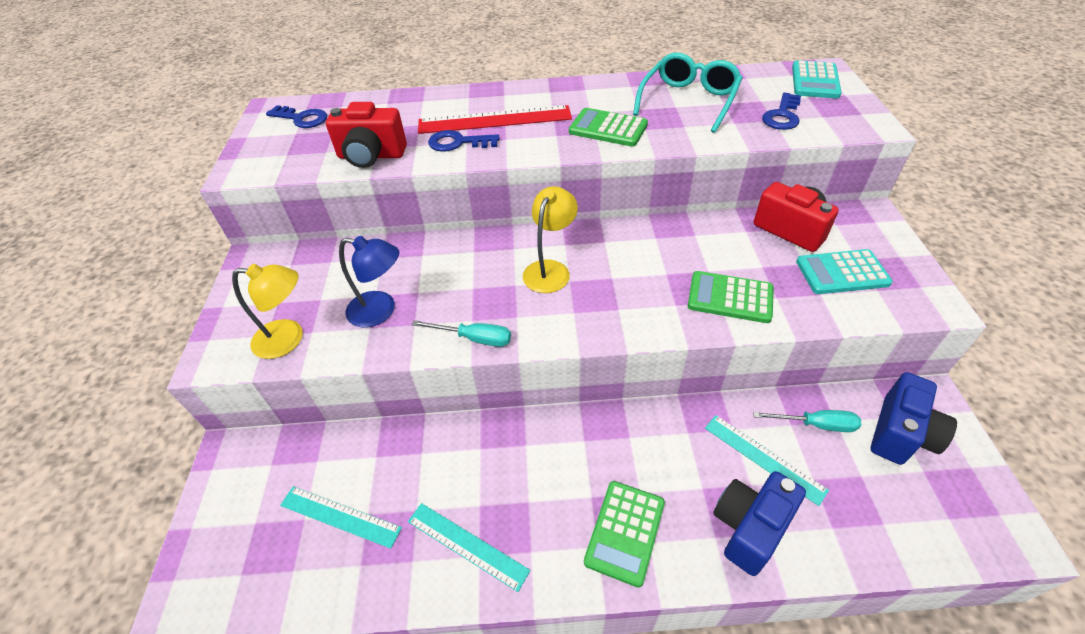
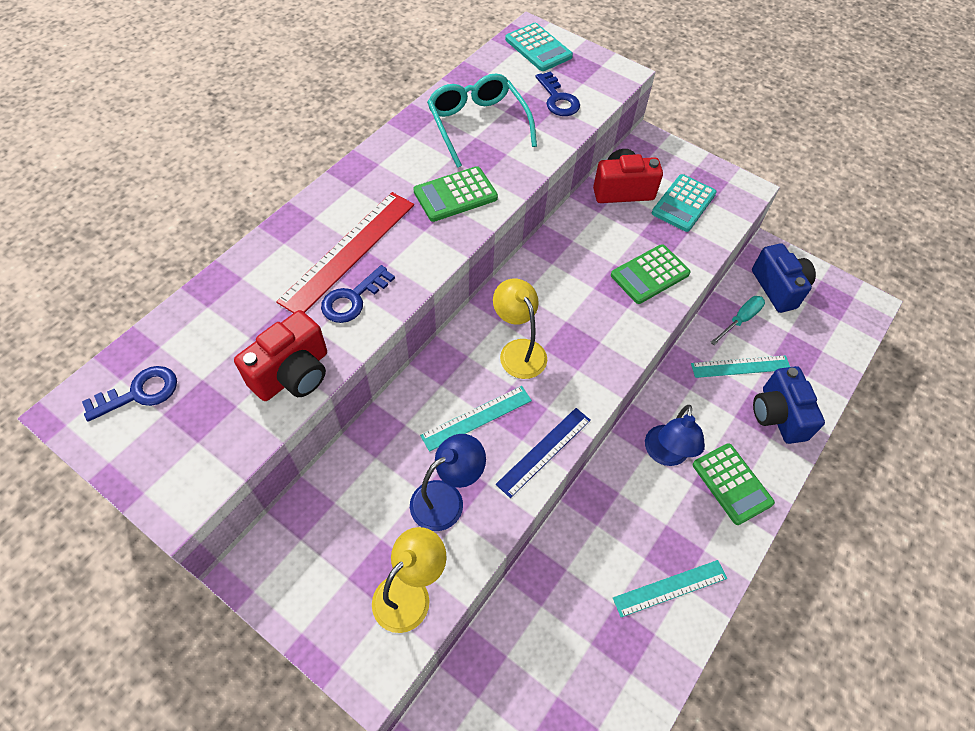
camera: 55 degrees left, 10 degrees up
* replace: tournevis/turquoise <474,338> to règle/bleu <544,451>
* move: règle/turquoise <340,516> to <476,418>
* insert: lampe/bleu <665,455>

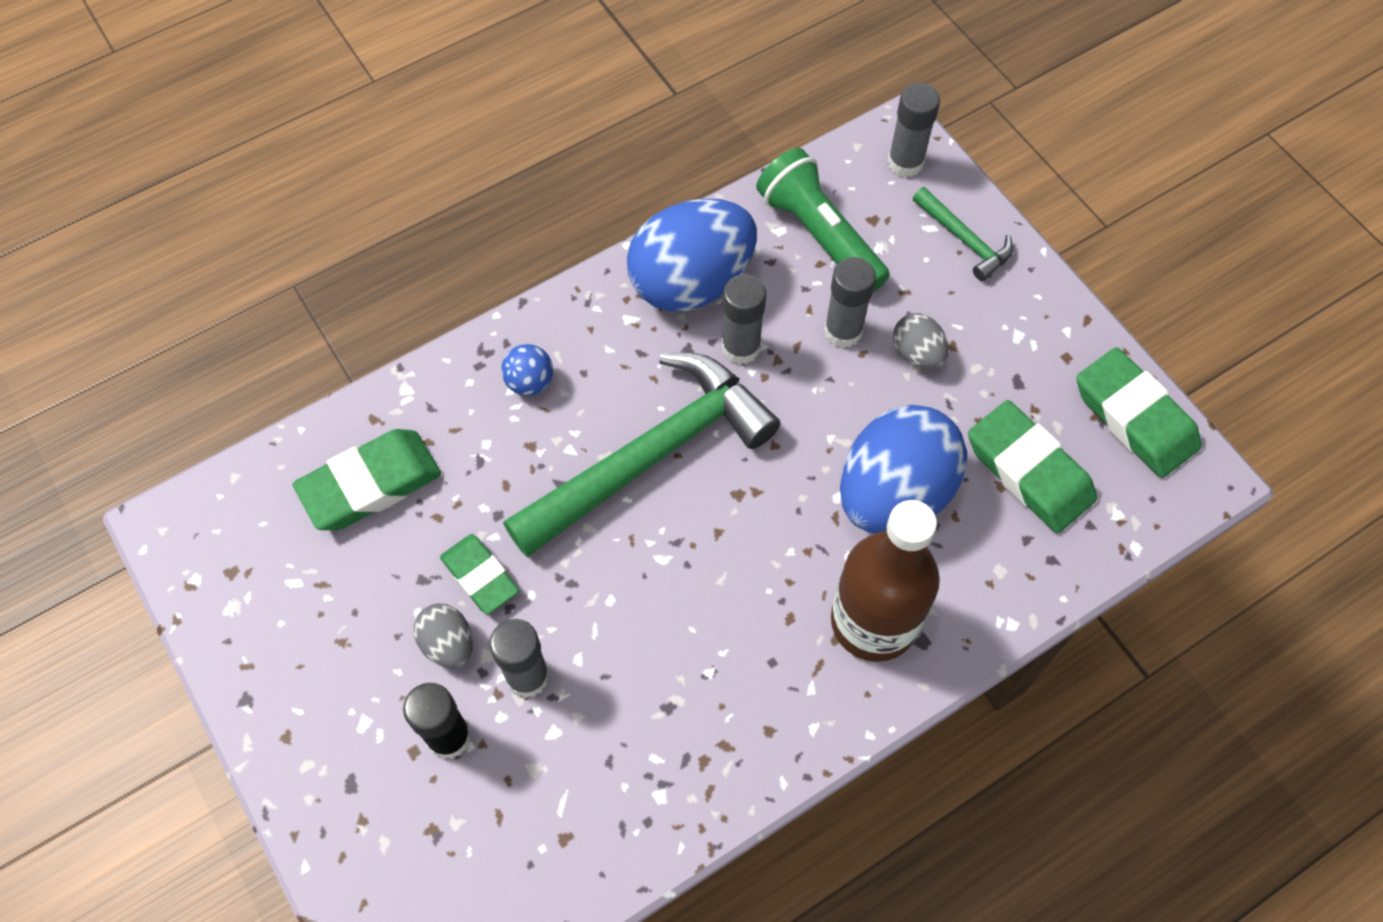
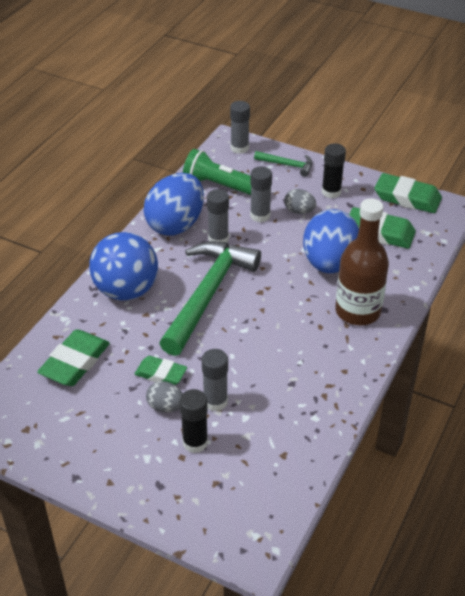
camera: 30 degrees left, 20 degrees down
* resize: balle/bleu <530,382> = <126,290> x2.37
* insert: bâton de colle/noir <331,192>

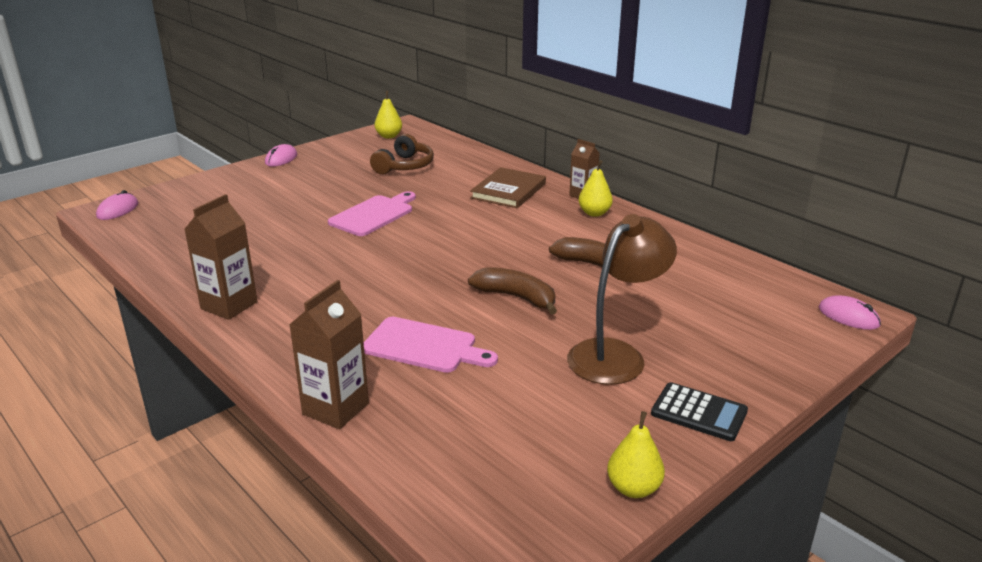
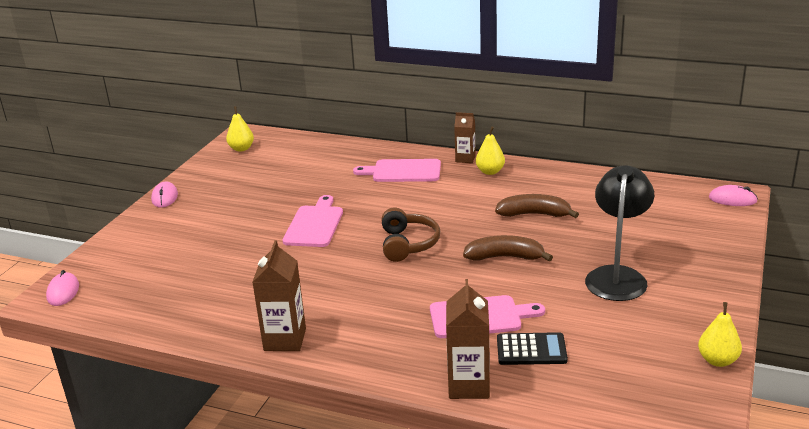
camera: 25 degrees left, 0 degrees up
* move: casque audio/marron <404,166> to <408,244>
* replace: livre/marron <508,191> to planche à découper/rose <403,171>
* recolor: lampe/marron <616,354> to lampe/noir <617,276>
* move: calculatrice/noir <699,413> to <531,350>

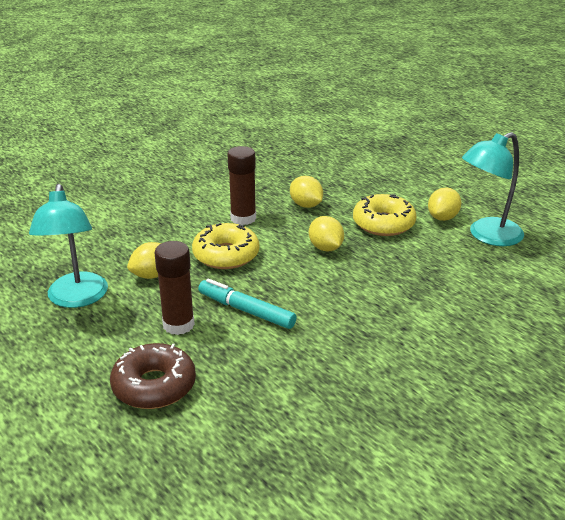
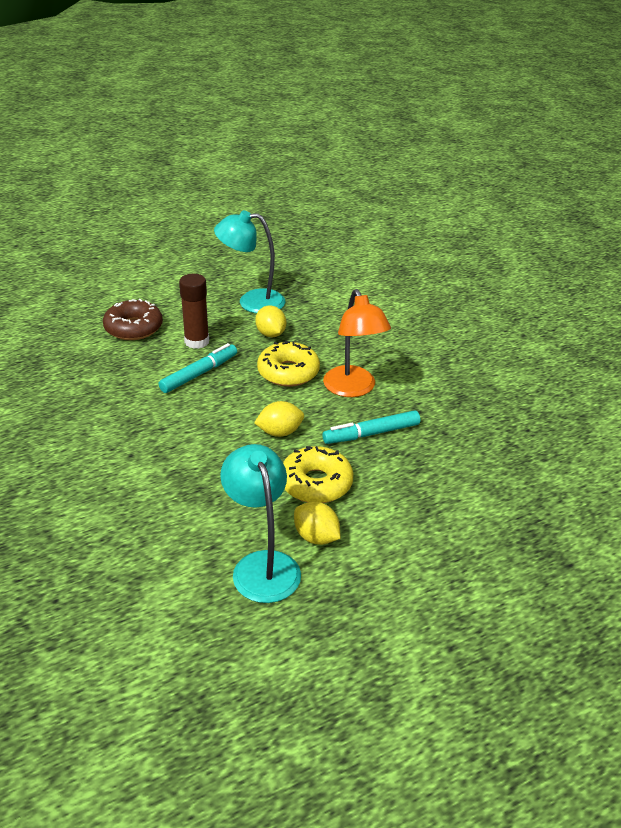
camera: 100 degrees right, 5 degrees up
* replace: bâton de colle/marron <243,218> to lampe/orange <353,389>
* replace: citron/jaune <306,205> to feutre/turquoise <371,433>

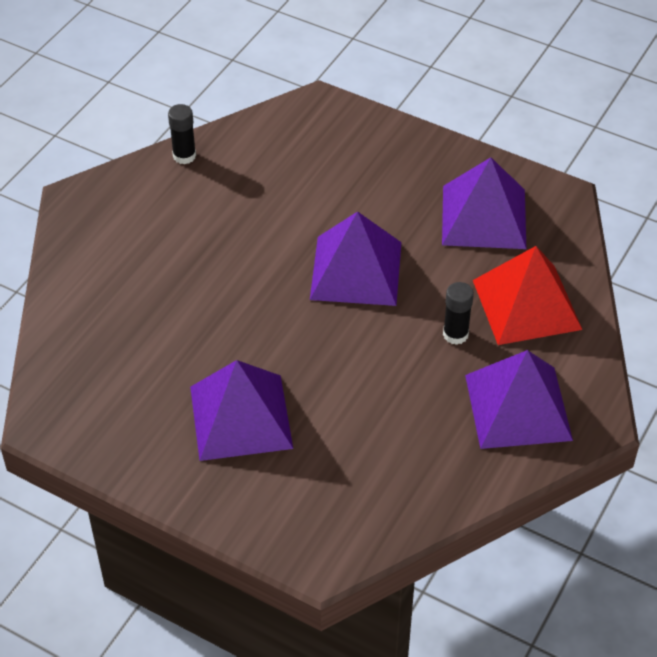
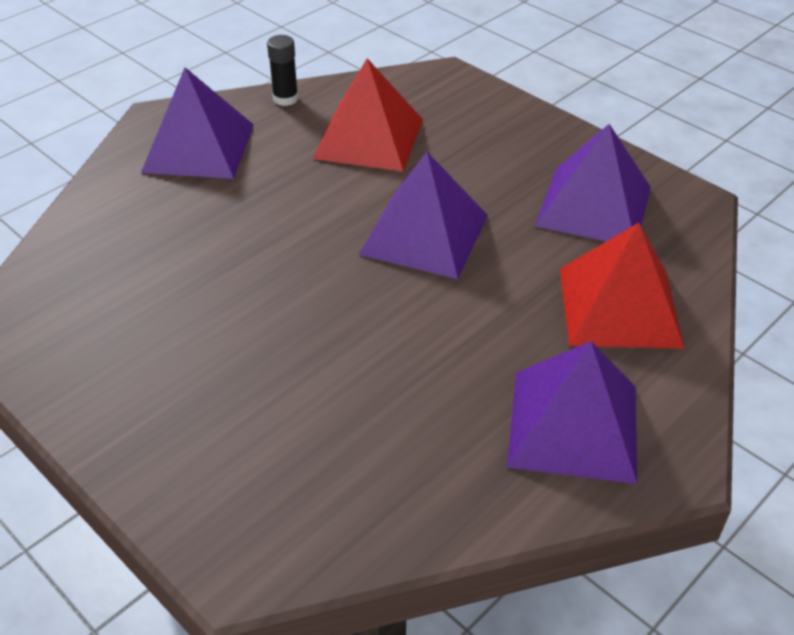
camera: 15 degrees right, 5 degrees down
* delete: bâton de colle/noir <455,334>
* move: pyramide/violet <240,417> to <198,148>
* insert: pyramide/rouge <369,138>

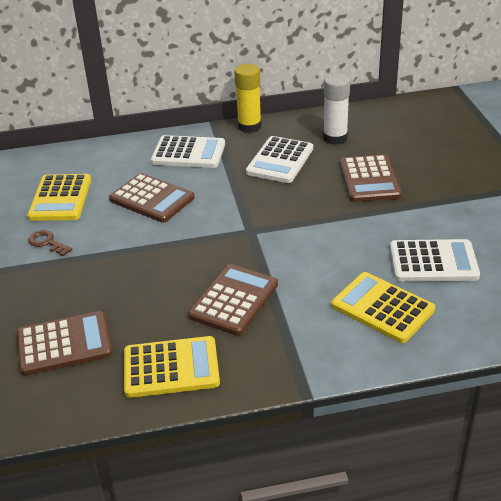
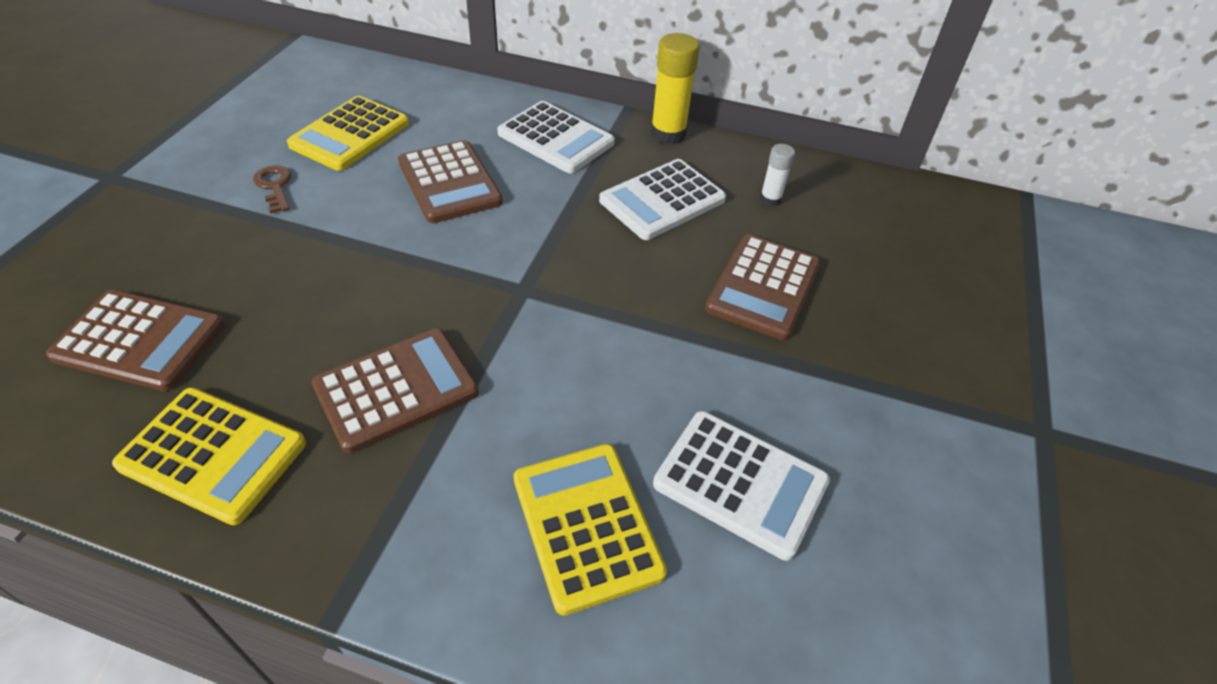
camera: 25 degrees right, 10 degrees up
* resize: bâton de colle/blanc <335,138> = <770,199> x0.56

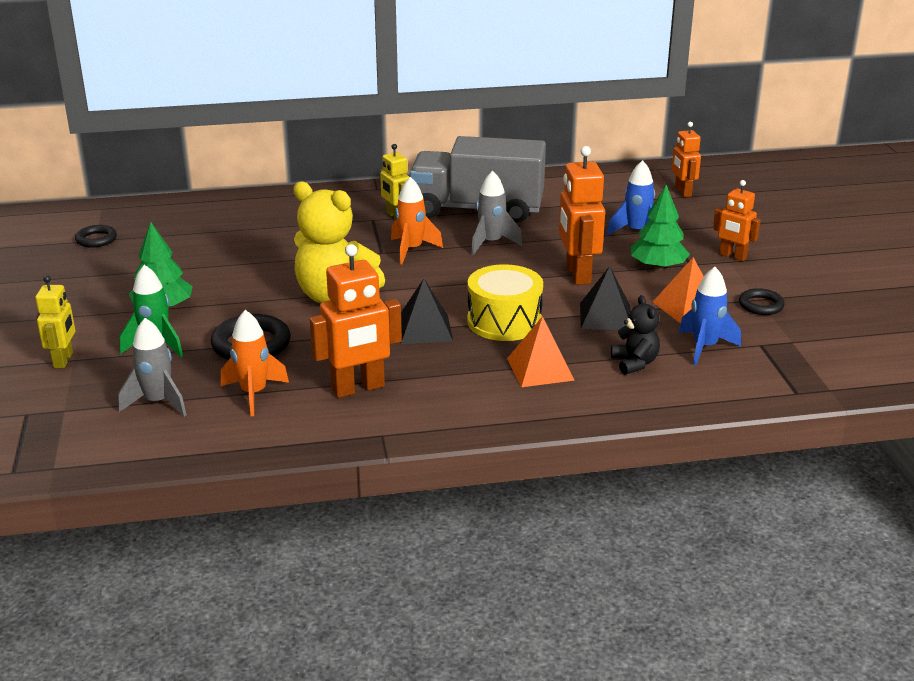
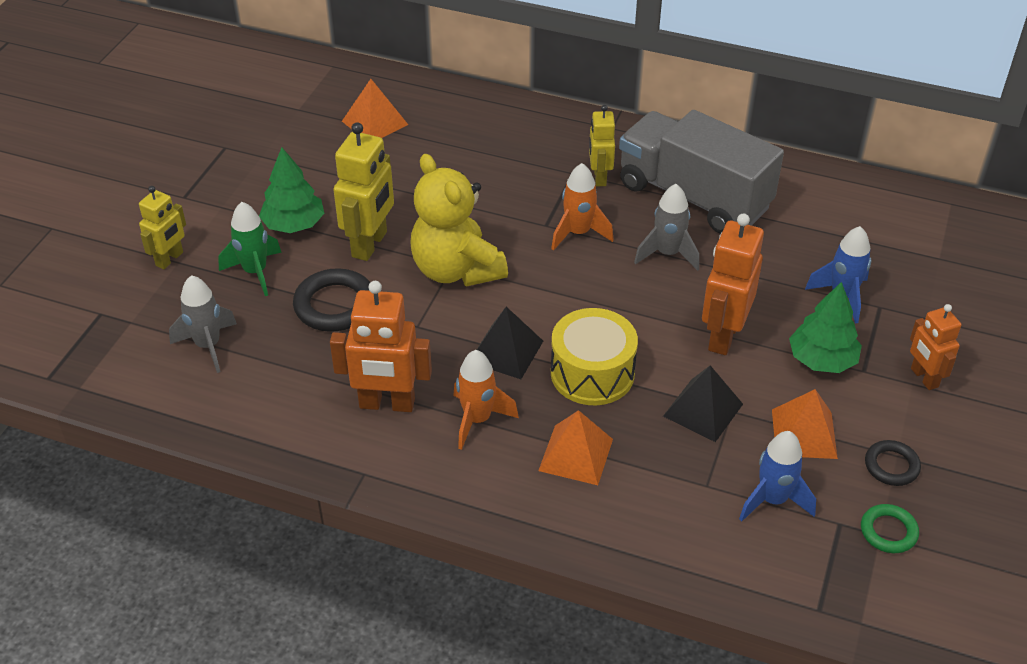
camera: 30 degrees right, 15 degrees up
* delete: robot/orange <682,192>
* delete: anneau/noir <96,239>
* delete: ours en peluche/noir <635,363>
* move: fusée/orange <254,394> to <477,420>
* insert: pyramide/orange <375,122>
* insert: robot/jaune <370,244>
* insert: anneau/vert <888,531>

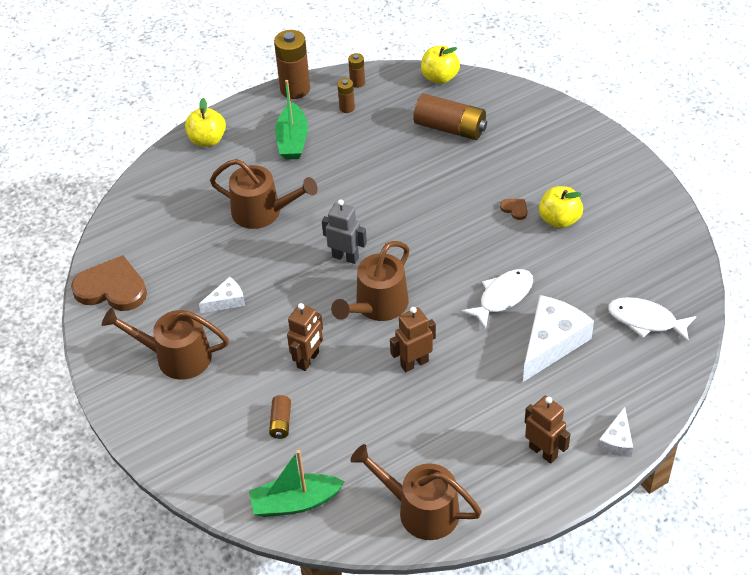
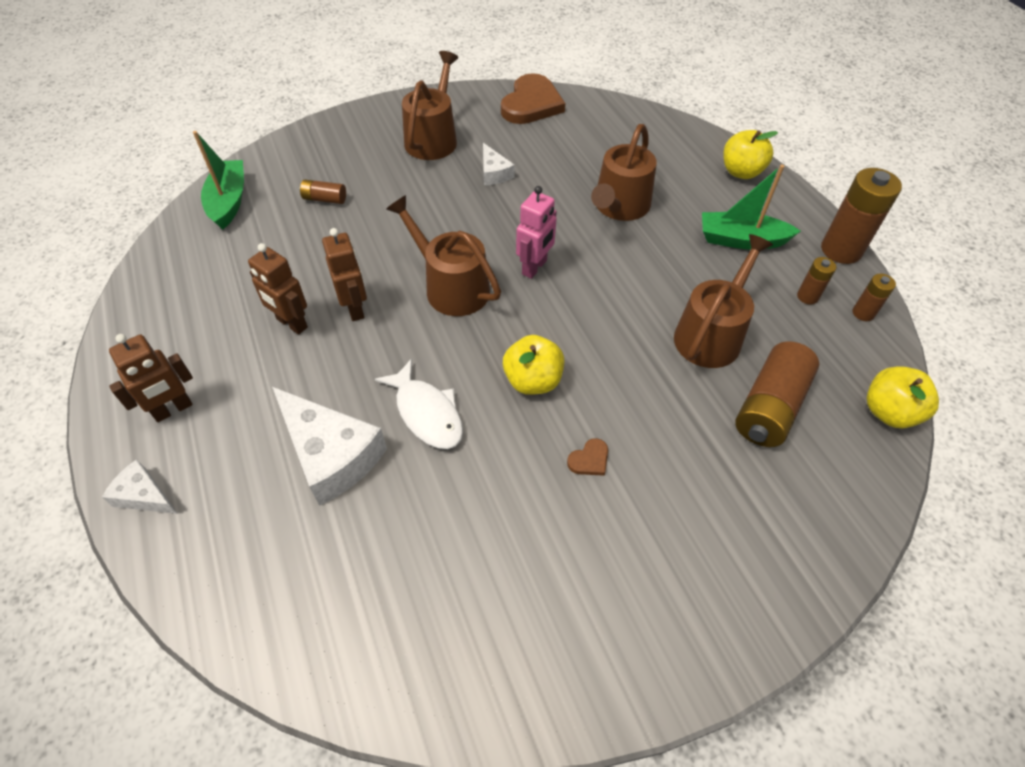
camera: 95 degrees right, 5 degrees up
* move: pomme/jaune <559,220> to <533,381>
* recolor: robot/gris <345,257> to robot/rose <535,267>
* delete: poisson/blanc <646,320>
* move: robot/marron <308,360> to <291,324>
* move: arrosoir/marron <421,510> to <711,334>

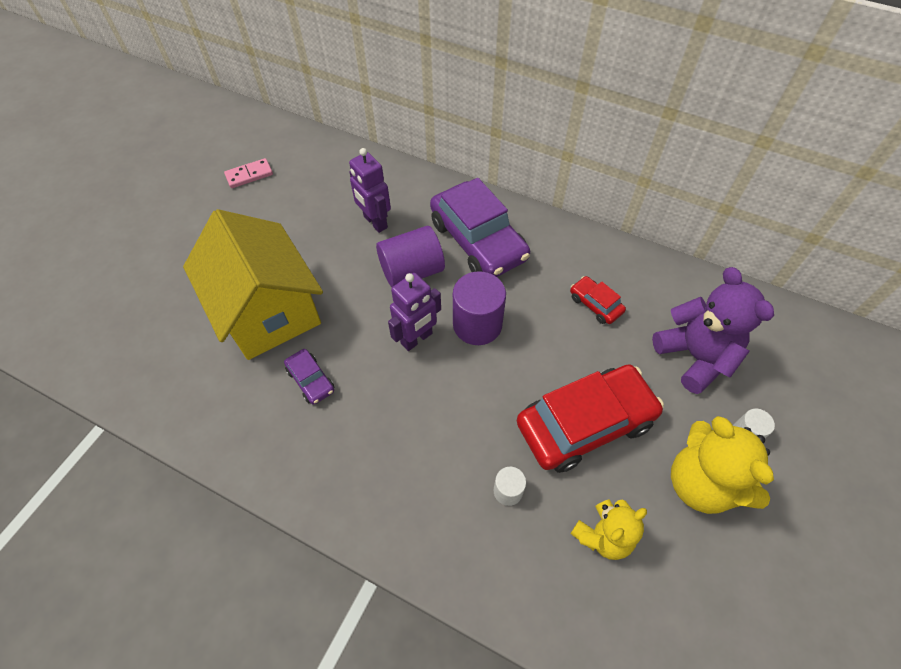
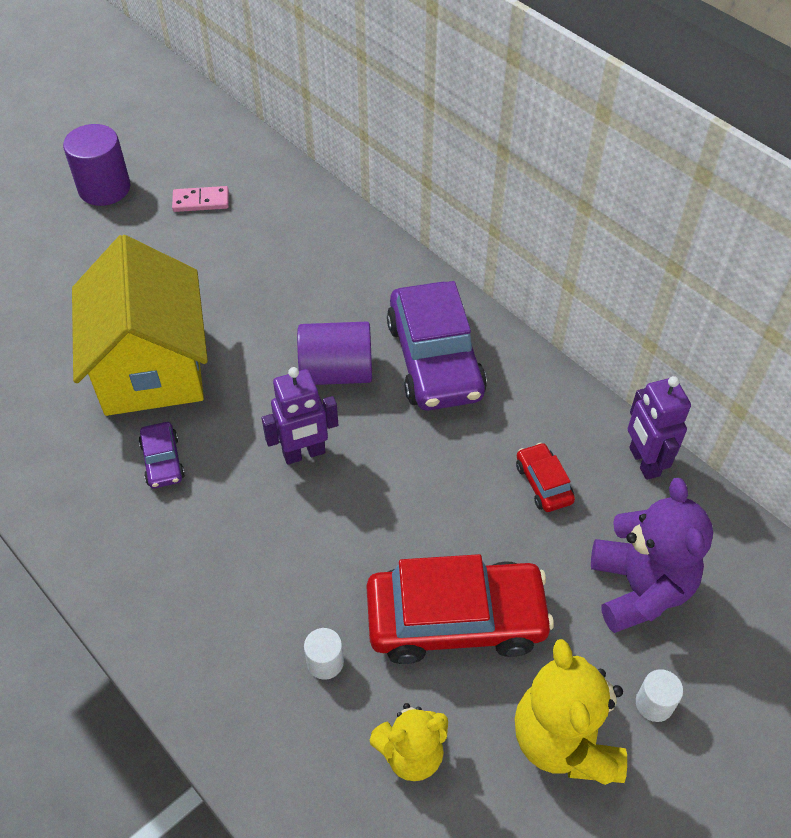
camera: 20 degrees right, 5 degrees down
* move: robot/violet <375,222> to <643,462>
* move: cylindre/violet <477,325> to <104,189>

